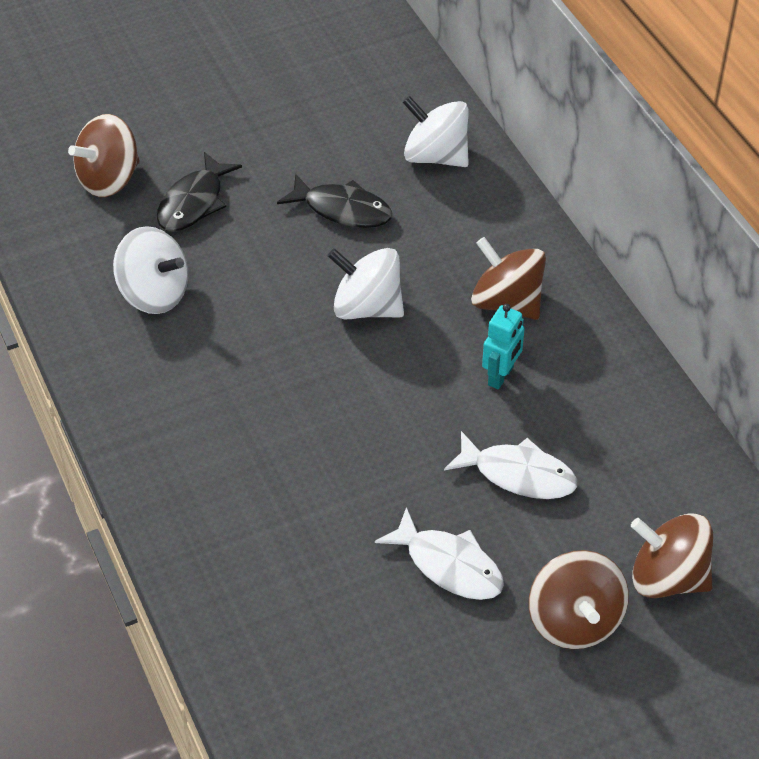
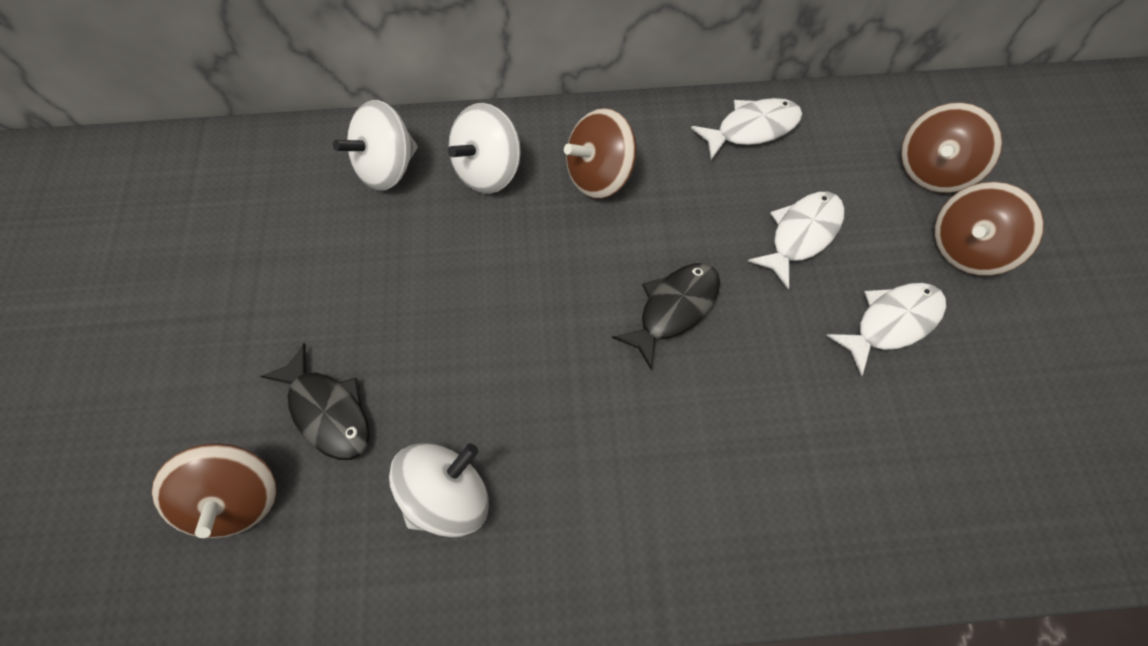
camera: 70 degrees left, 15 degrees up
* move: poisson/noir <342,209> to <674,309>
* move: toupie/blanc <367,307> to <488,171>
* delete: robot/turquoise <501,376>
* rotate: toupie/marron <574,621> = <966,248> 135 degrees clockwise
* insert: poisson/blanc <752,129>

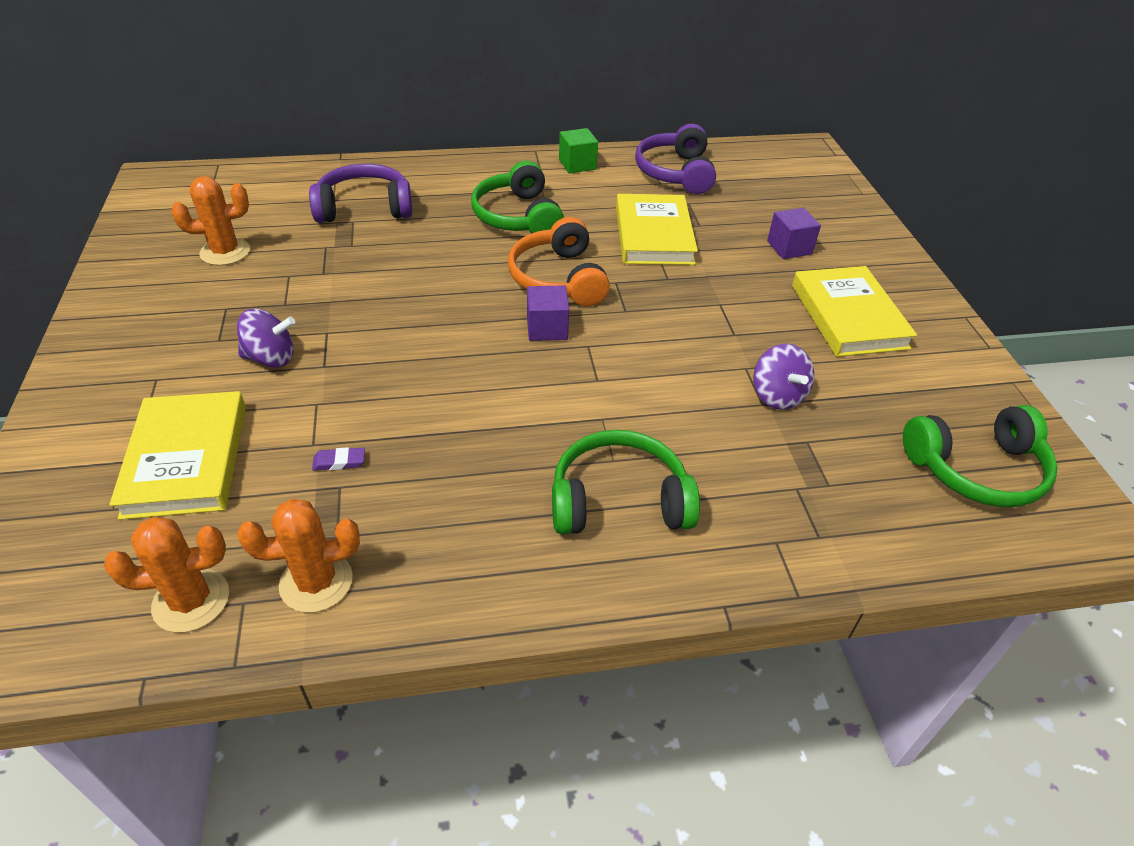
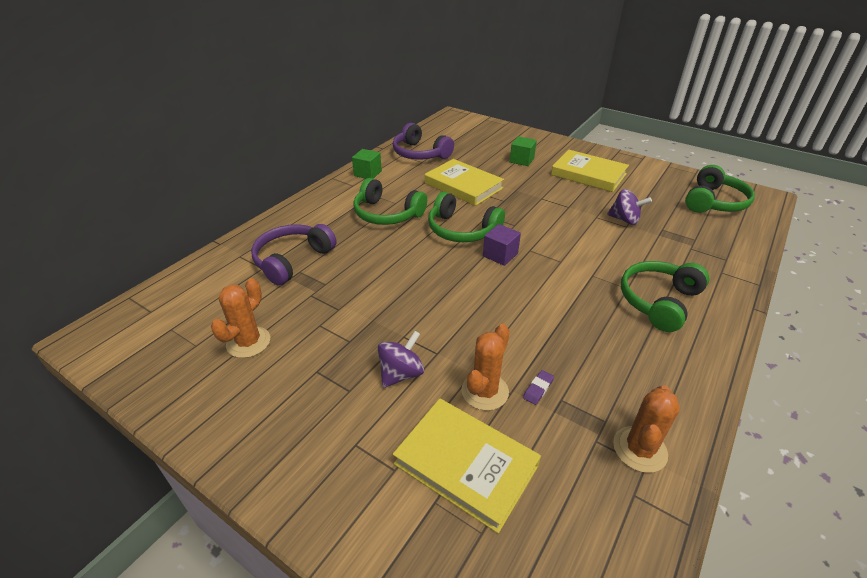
camera: 45 degrees left, 5 degrees down
* recolor: cube/violet <789,247> to cube/vert <521,160>
* recolor: casque audio/orange <558,278> to casque audio/vert <462,230>
* move: cactus/orange <191,600> to <485,391>

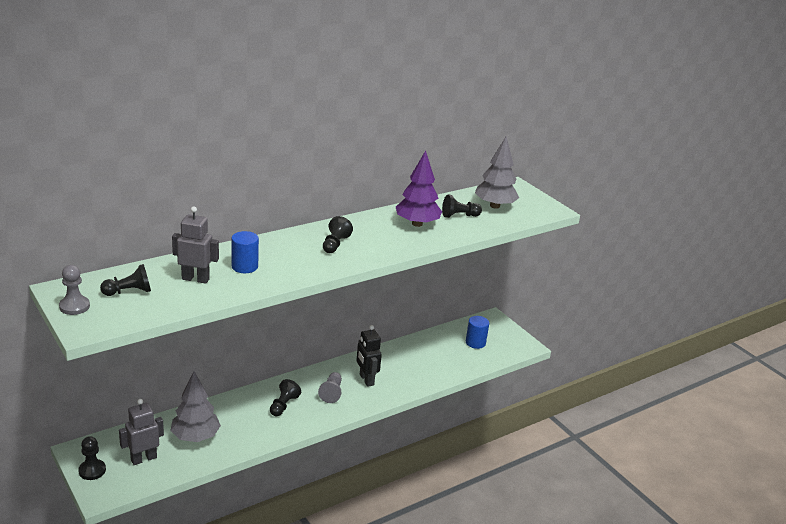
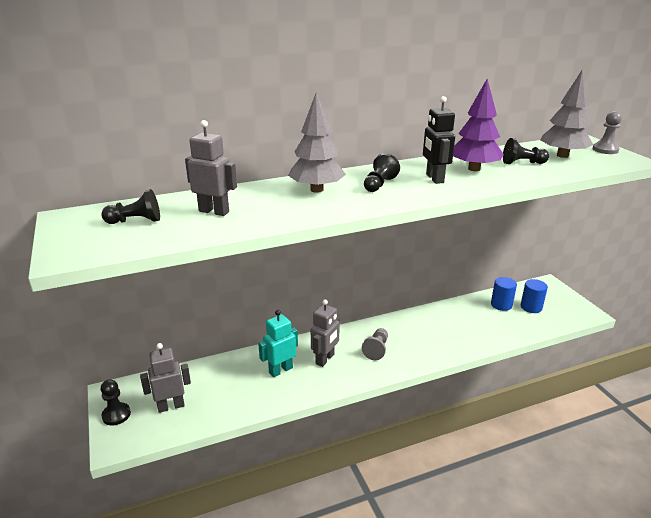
camera: 15 degrees right, 0 degrees up
* move: cylindre/bleu <244,267> to <501,305>
* move: pion/gris <74,306> to <605,150>
* move: robot/noir <366,380> to <434,178>
* move: arbre/gris <195,437> to <316,190>
* replace: pion/noir <283,405> to robot/gris <325,359>
* insert: robot/turquoise <280,370>

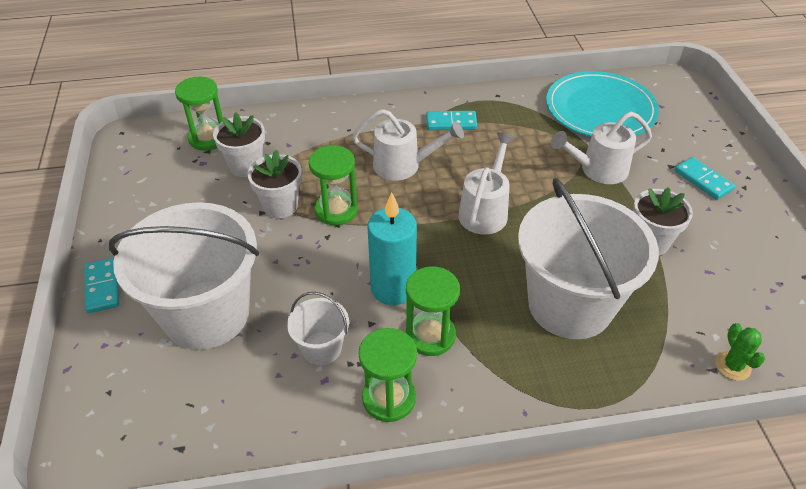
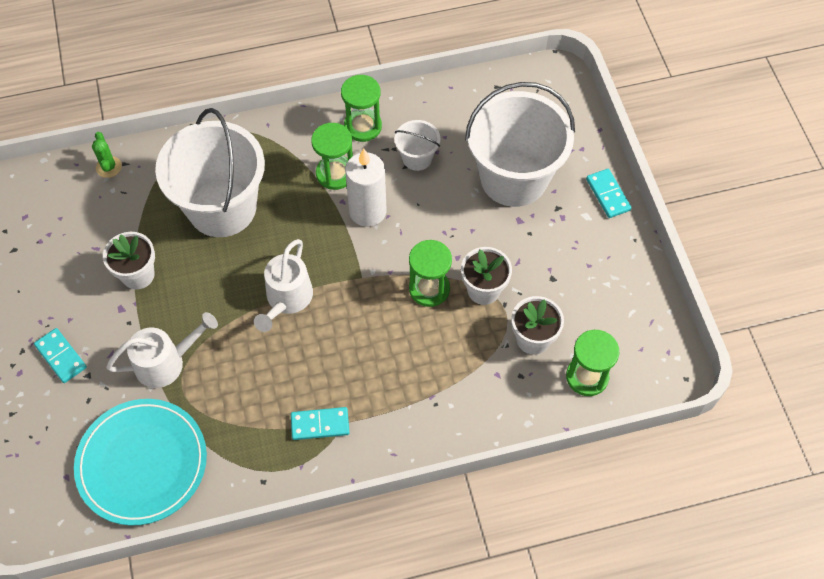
camera: 175 degrees right, 15 degrees up
* delete: arrosoir/blanc <404,165>
* recolor: bougie/turquoise <393,288> to bougie/blanc <367,211>

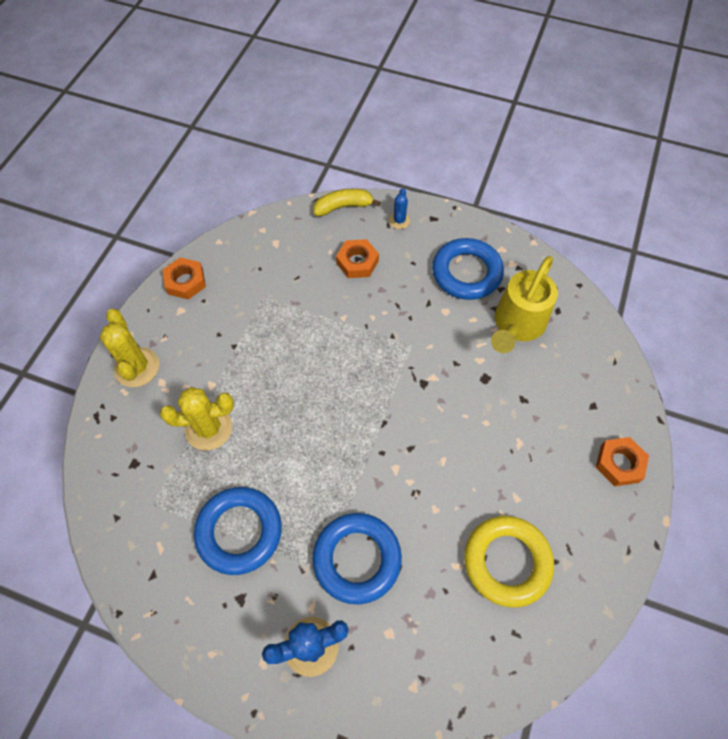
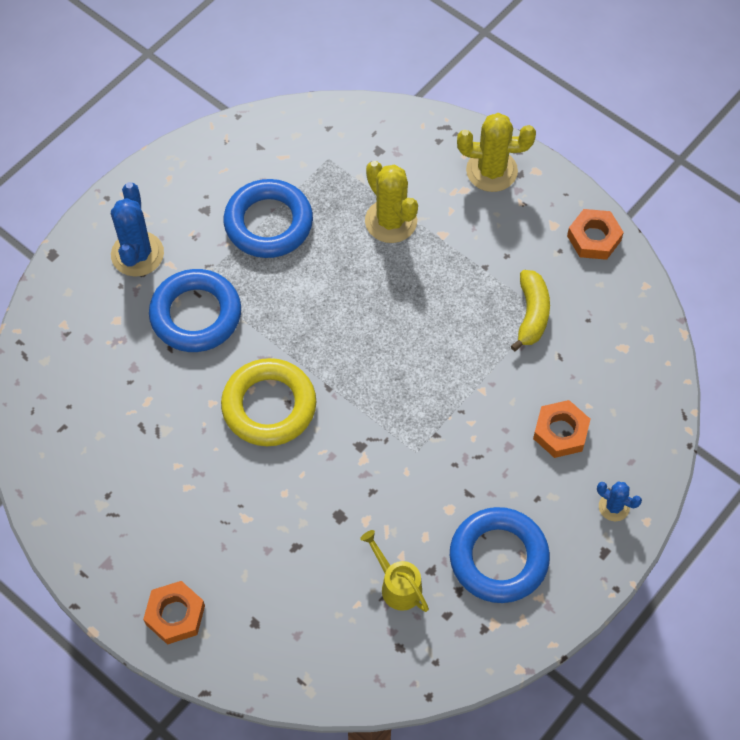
camera: 110 degrees right, 0 degrees up
* move: banane/jaune <343,207> to <531,314>
* resize: arrosoir/jaune <516,325> = <397,585> x0.56
* rotate: cactus/jaune <208,428> = <391,221> 45 degrees counterclockwise
* move: anneau/jaune <507,562> to <269,406>

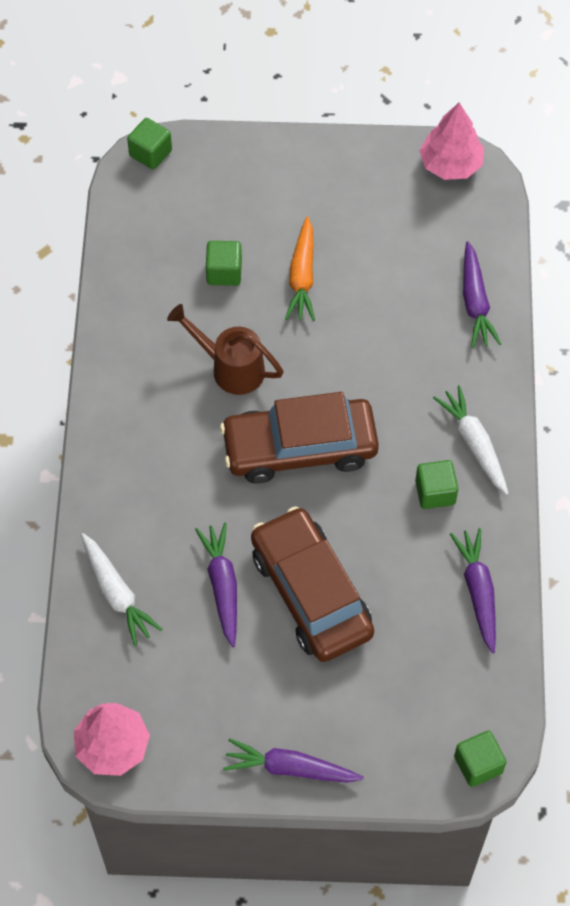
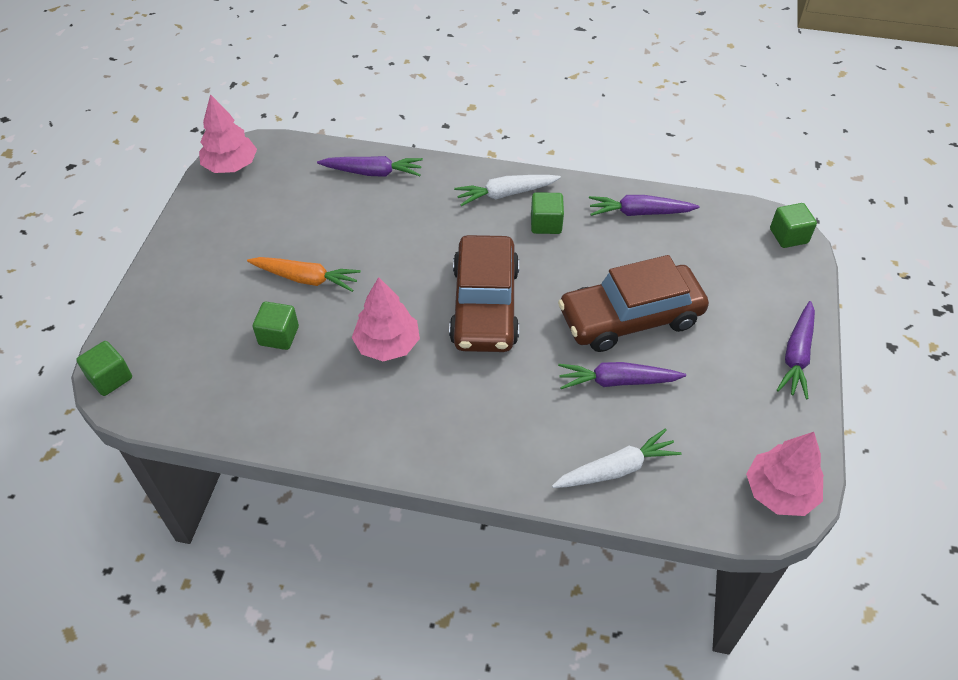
camera: 80 degrees left, 10 degrees down
* replace: arrosoir/marron <231,368> to arbre/rose <387,344>

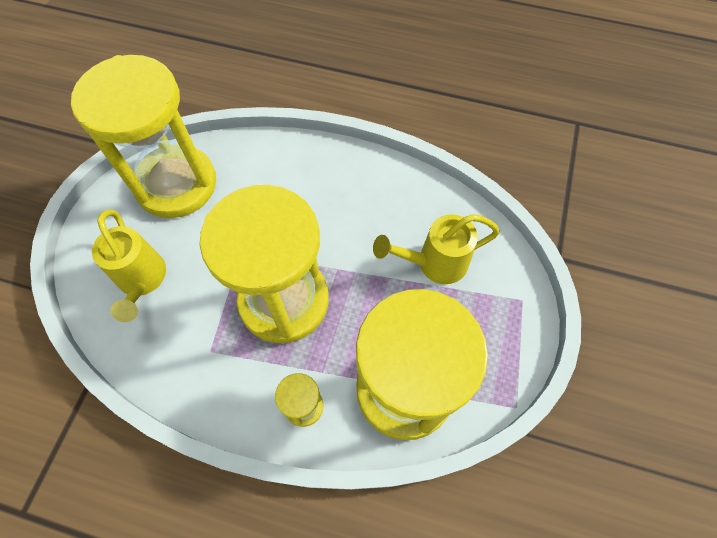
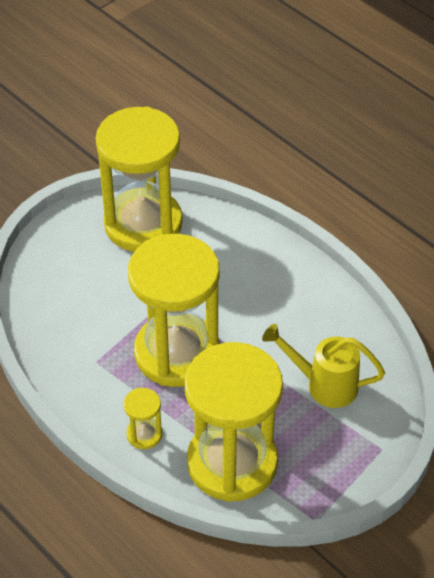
camera: 30 degrees right, 15 degrees down
* delete: arrosoir/jaune <142,281>

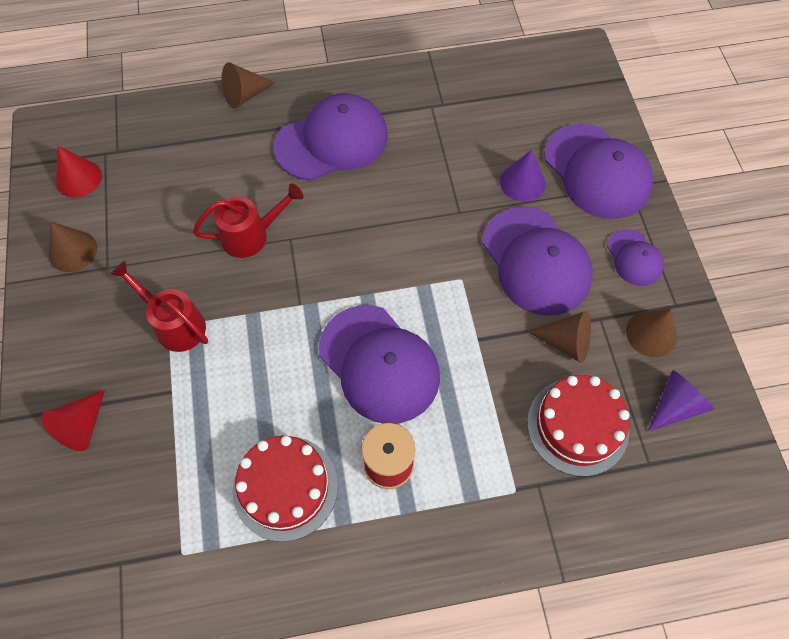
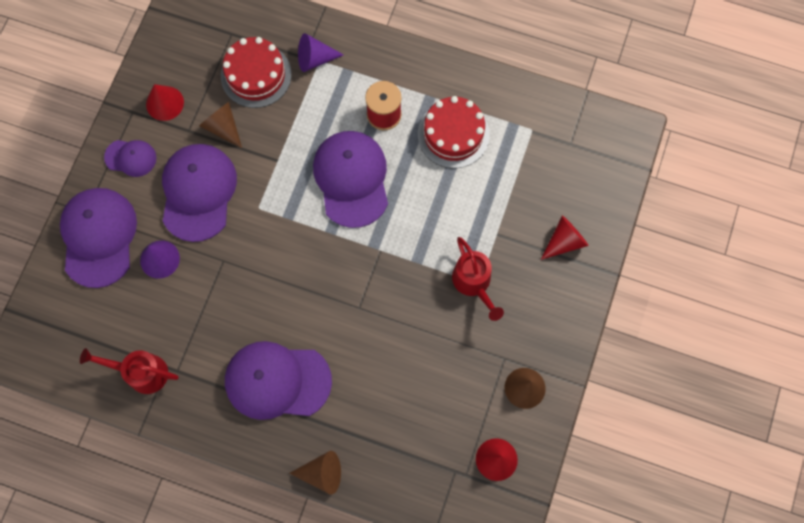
camera: 150 degrees left, 10 degrees up
* move: arrosoir/rouge <252,235> to <141,372>
* rotate: casquette/violet <634,258> = <130,158> 90 degrees clockwise
* recolor: cône/marron <651,334> to cône/rouge <165,103>
* move: cône/violet <675,405> to <315,59>

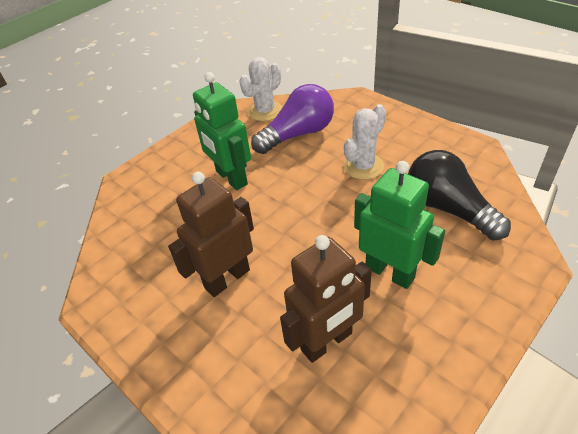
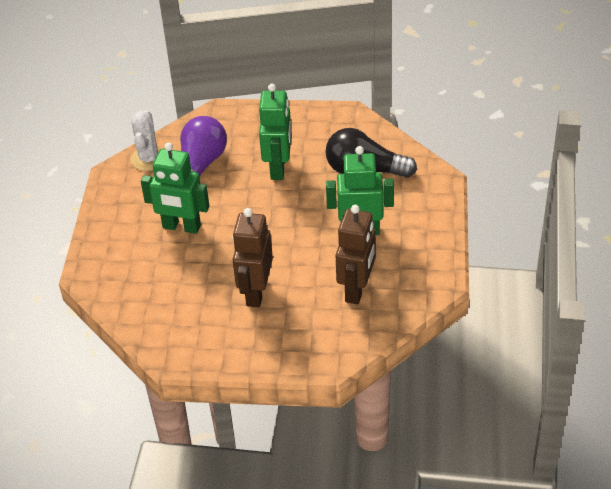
camera: 40 degrees left, 0 degrees up
* replace: cactus/blanc <363,166> to robot/vert <278,168>

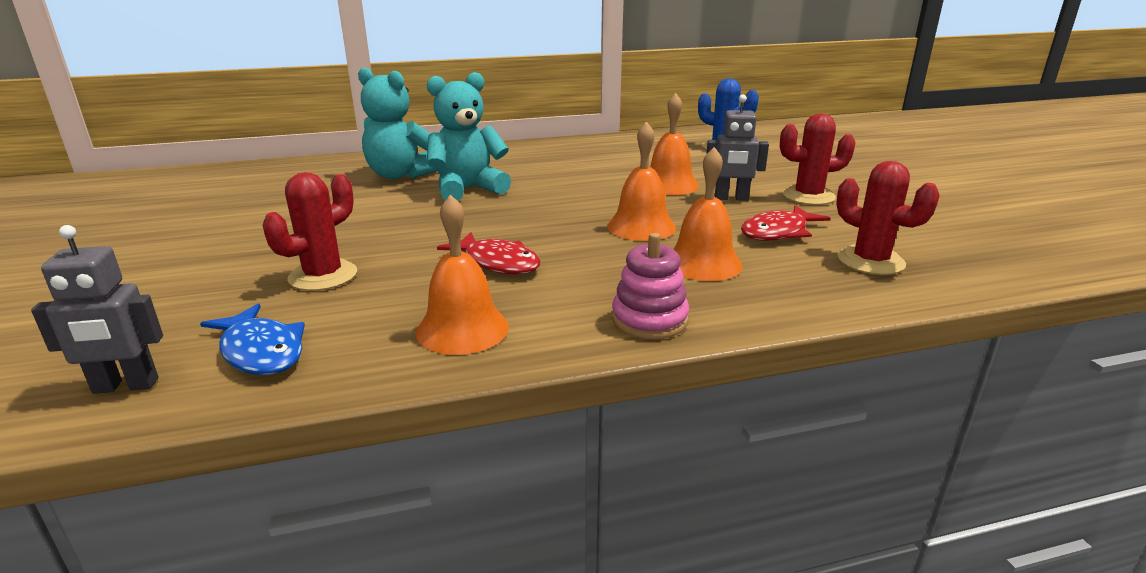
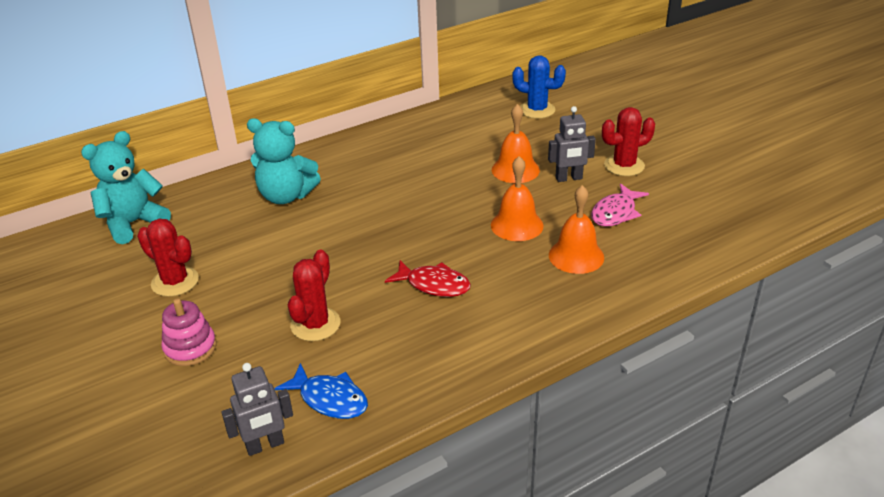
camera: 15 degrees left, 10 degrees up
* move: ours en peluche/turquoise <467,189> to <133,223>
* move: cactus/rouge <870,261> to <175,282>
* delete: cloche/orange <462,329>
* recolor: poisson/rouge <778,232> to poisson/rose <615,213>
* move: jouet à empiler/rose <649,320> to <190,348>

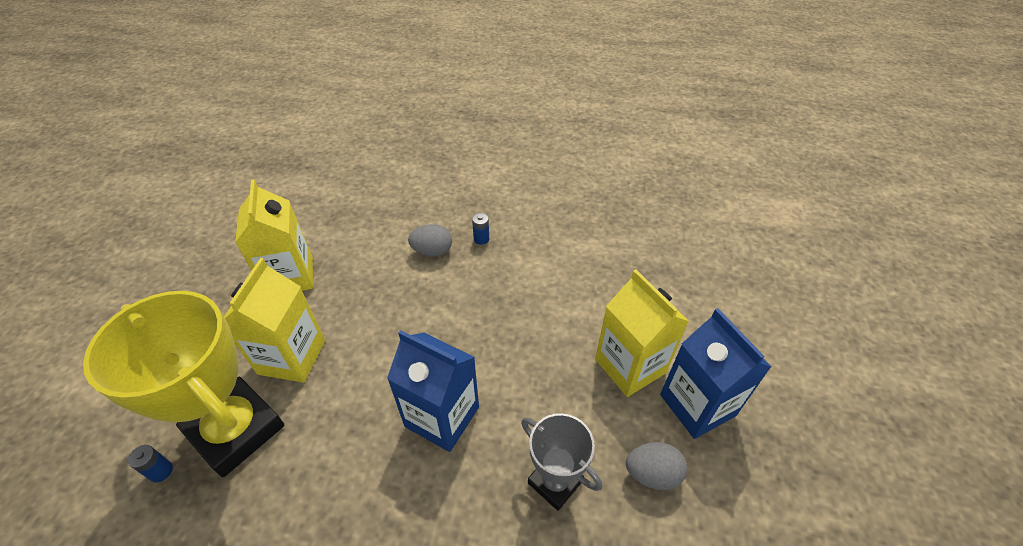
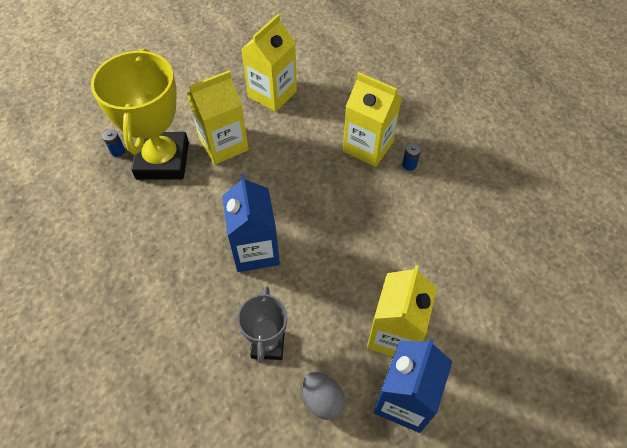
camera: 50 degrees right, 10 degrees up
* replace: œuf/gris <432,251> to brique de lait/jaune <368,146>

